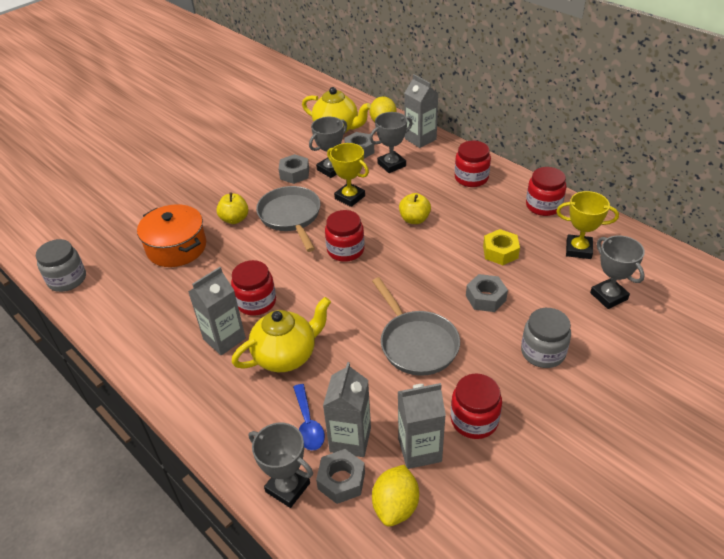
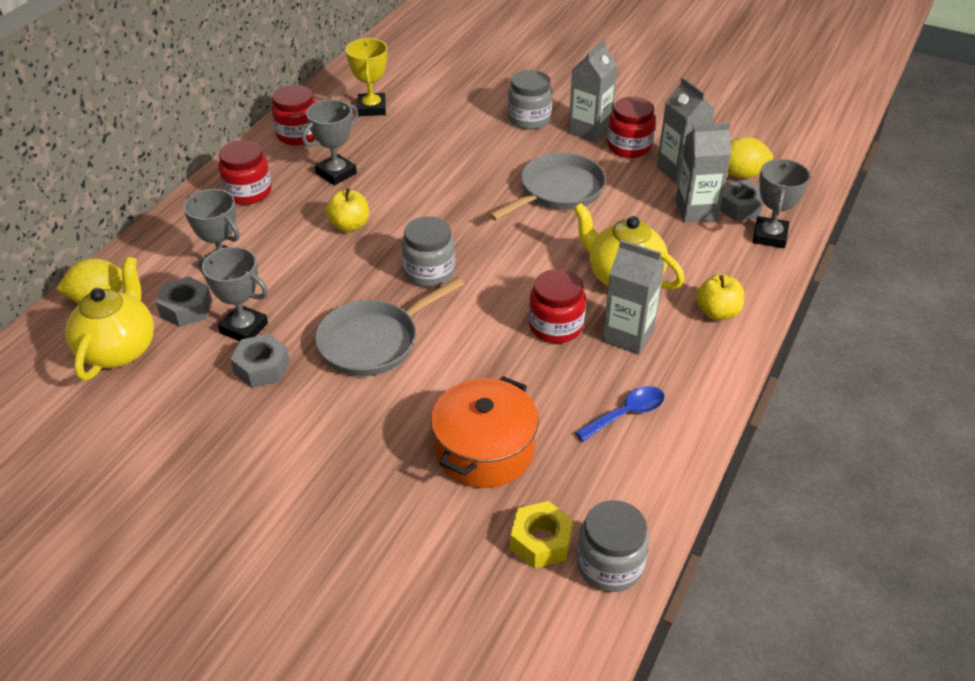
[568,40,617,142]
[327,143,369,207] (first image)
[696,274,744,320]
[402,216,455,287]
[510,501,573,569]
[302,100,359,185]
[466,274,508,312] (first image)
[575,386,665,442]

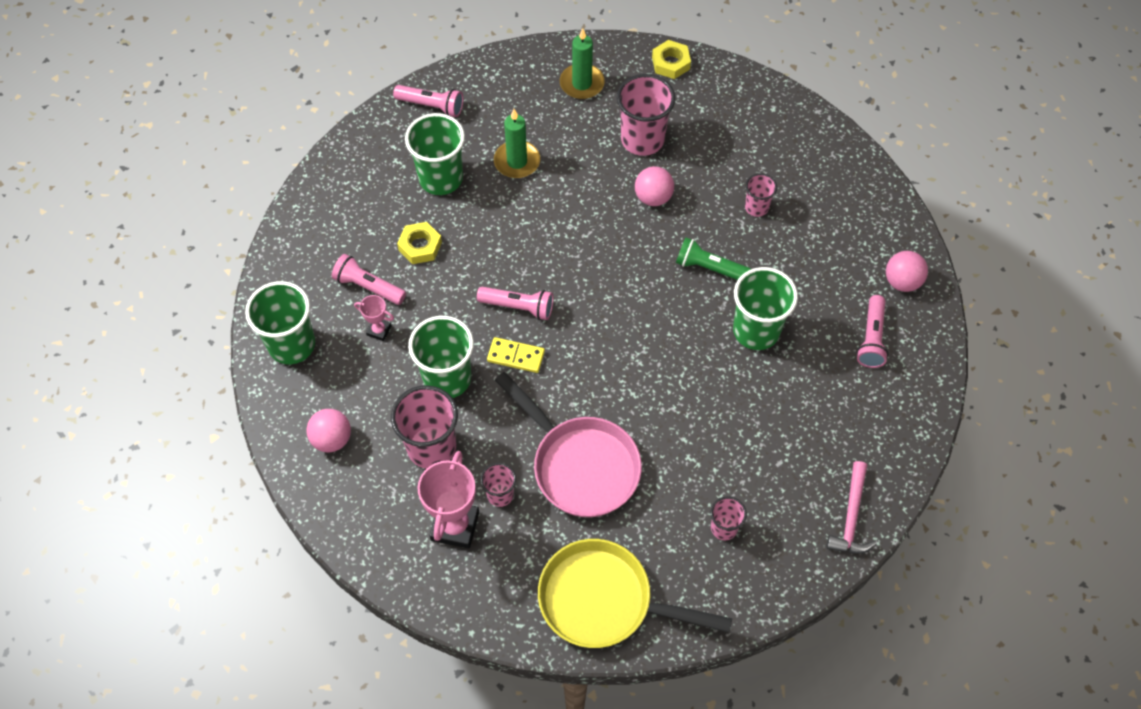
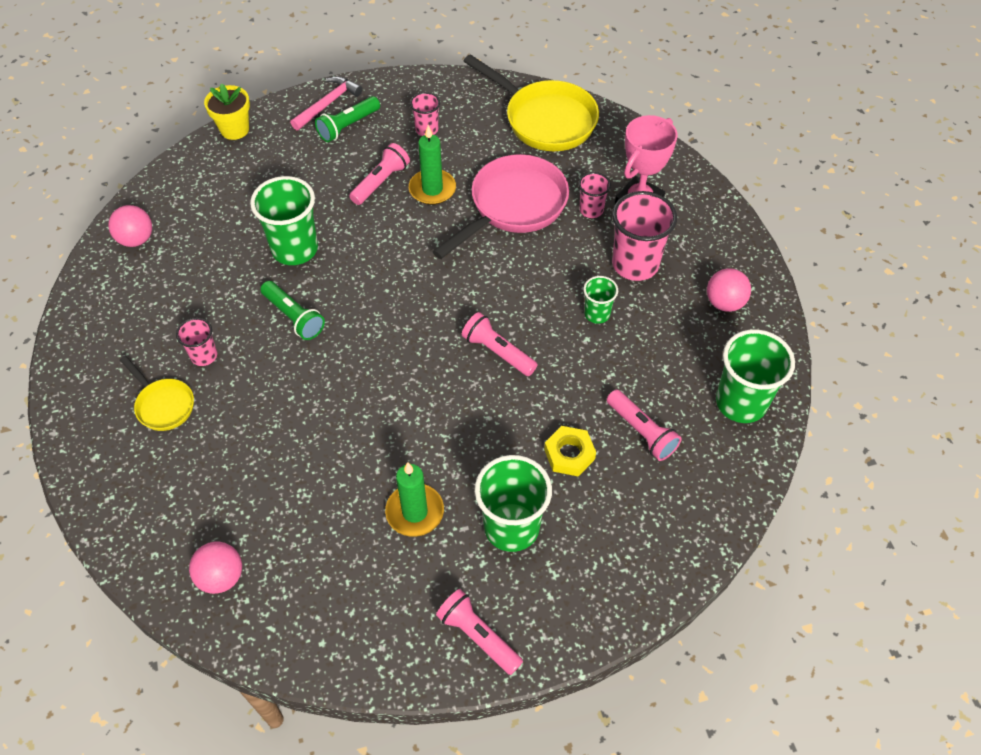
[409,125,456,205]
[652,40,691,79] (first image)
[617,74,675,156] (first image)
[189,542,242,594]
[354,295,394,341] (first image)
[349,143,410,205]
[583,276,618,324]
[487,337,545,373] (first image)
[432,154,569,259]
[204,83,250,140]
[315,96,380,142]
[120,356,194,431]

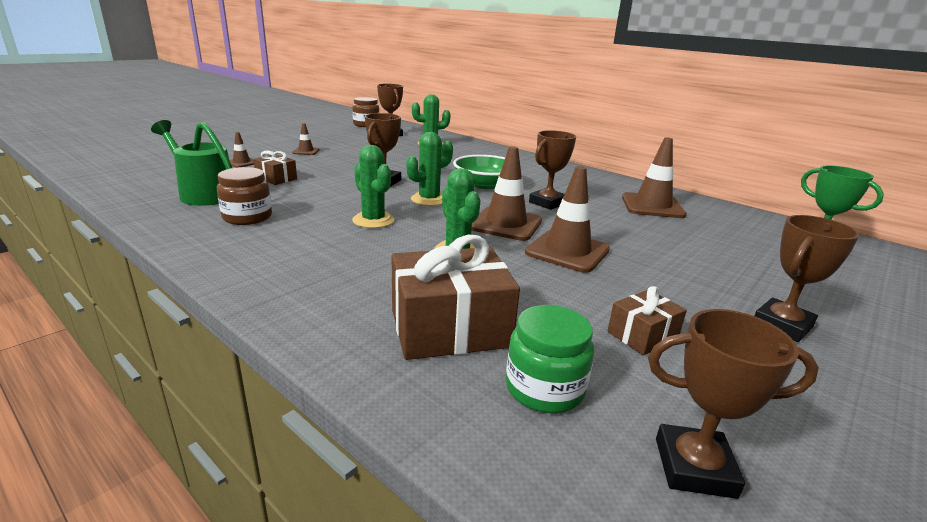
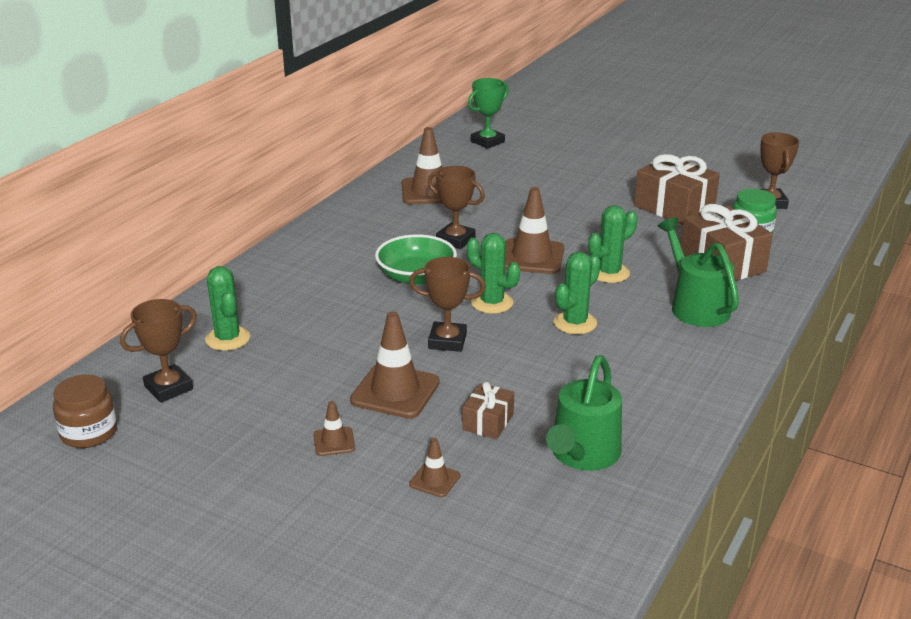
[350,311,440,419]
[217,167,272,225] (first image)
[755,215,860,342] (first image)
[634,154,720,225]
[658,217,739,327]

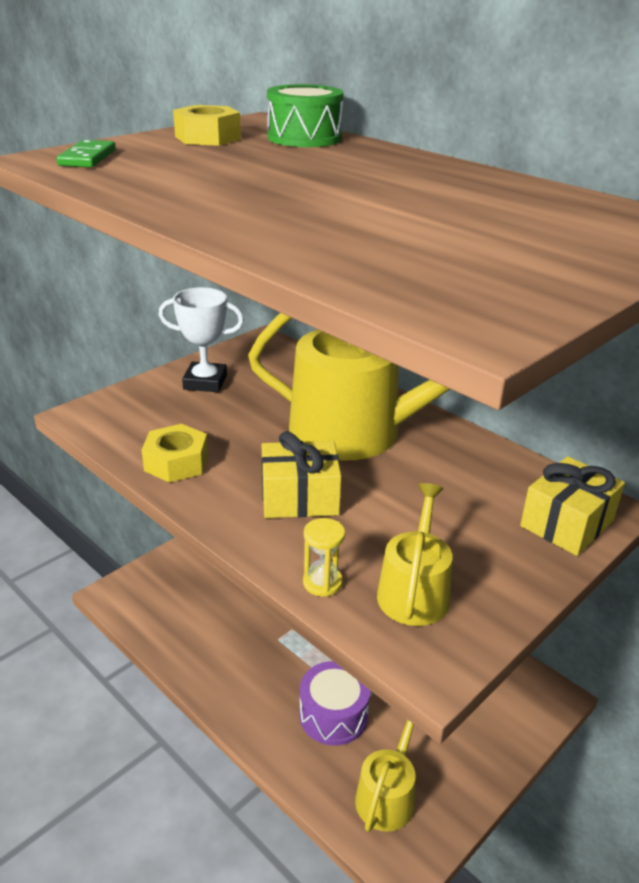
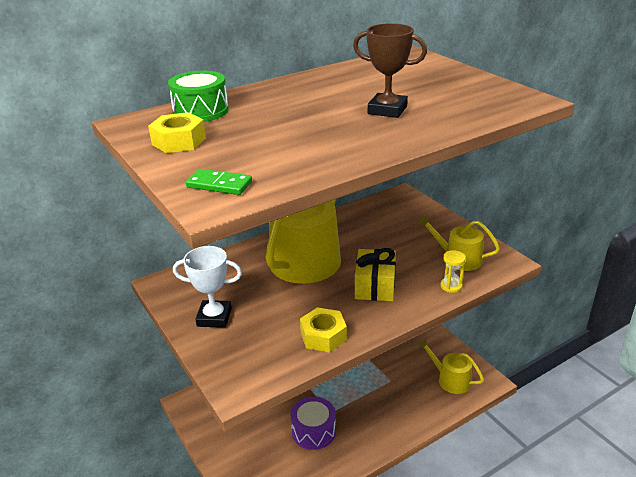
[173,246,242,328]
[520,456,625,556] (first image)
[291,397,336,450]
[353,23,427,118]

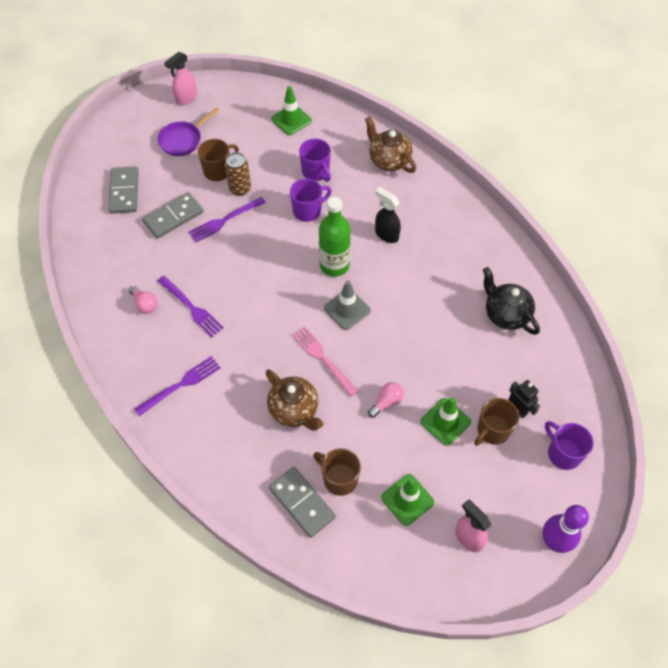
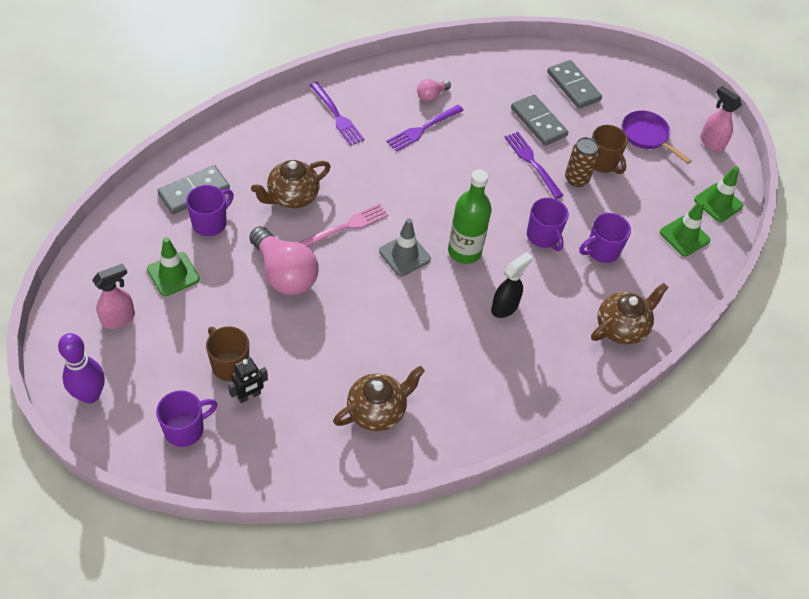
[547,60,602,109]
[333,366,425,431]
[250,226,319,295]
[694,166,743,222]
[186,185,234,236]

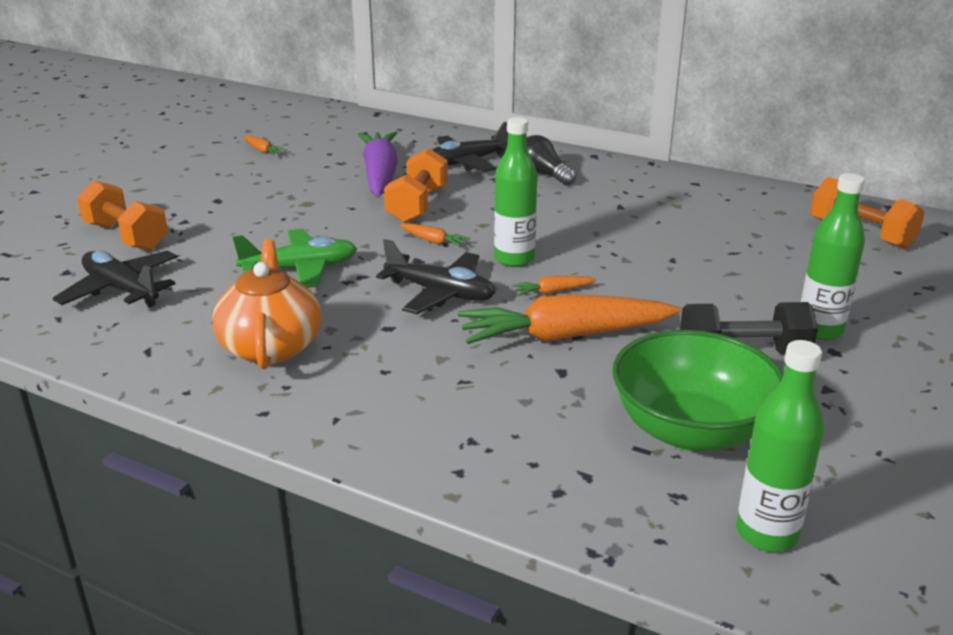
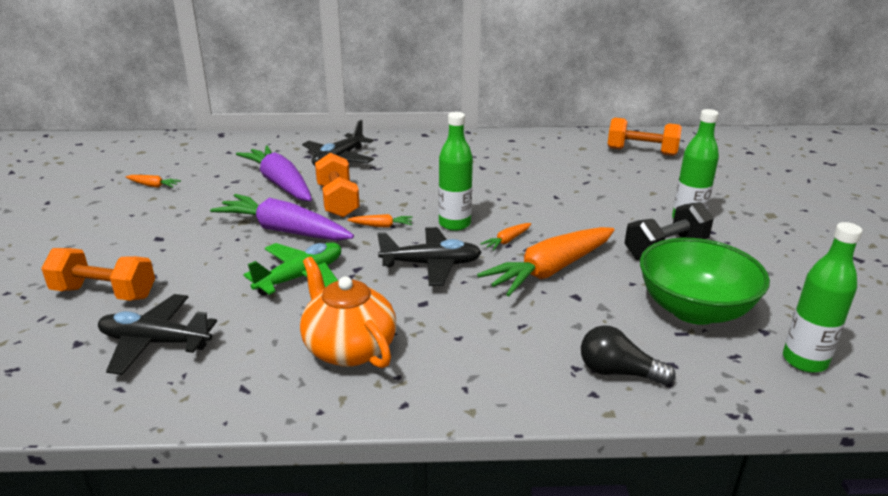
[581,325,675,385]
[210,194,354,241]

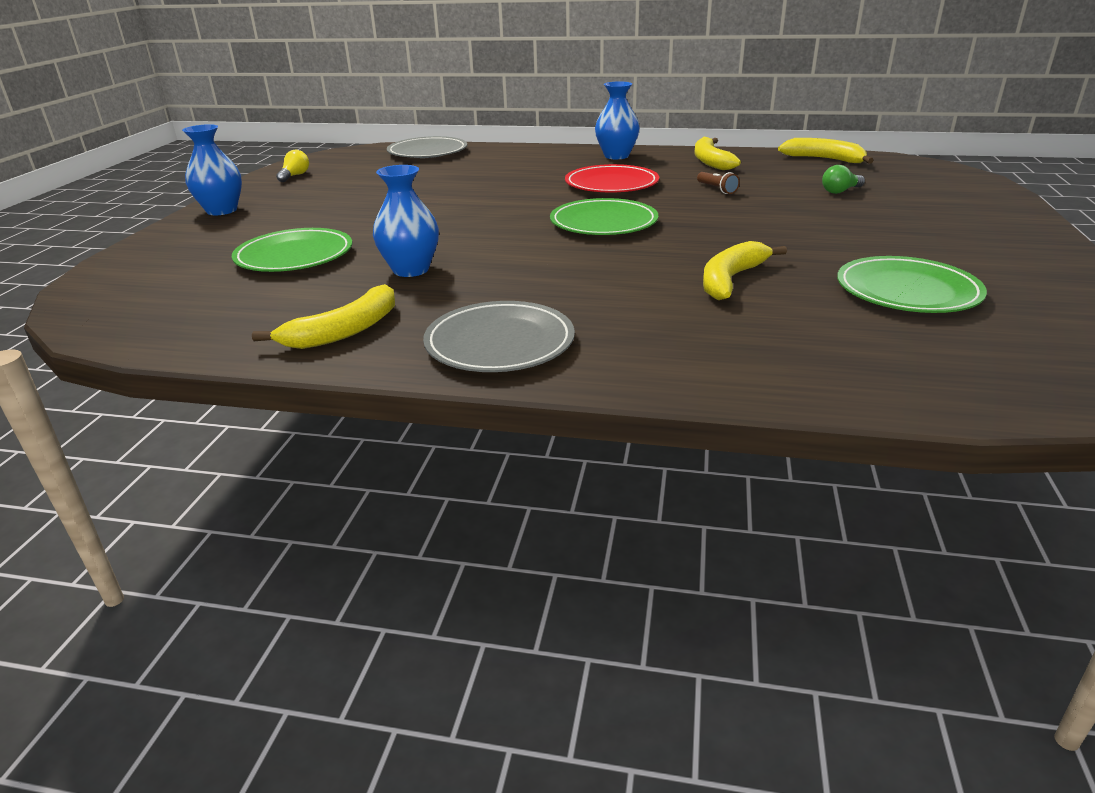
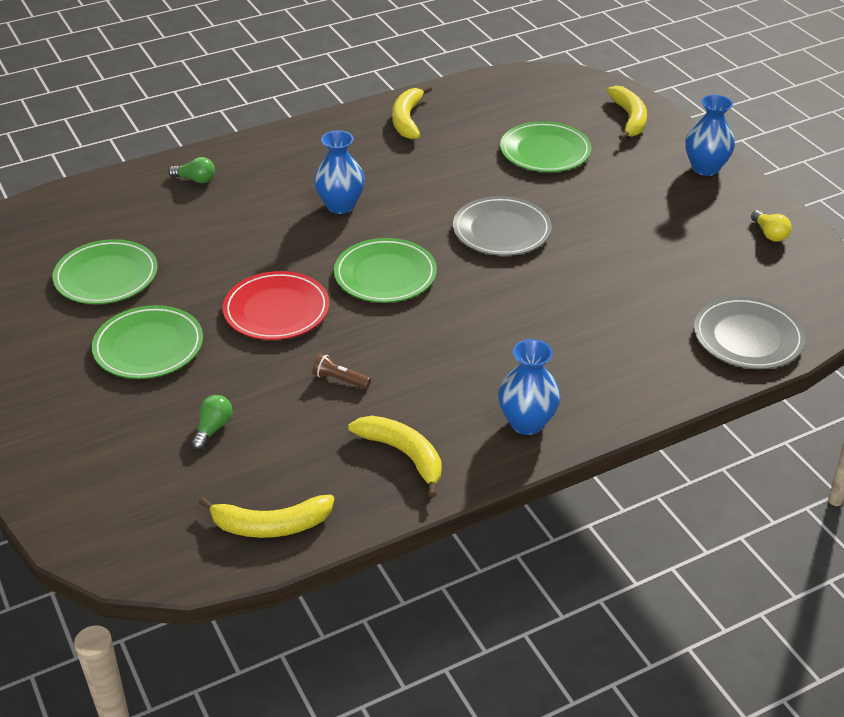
[223,271,330,340]
[314,130,365,214]
[607,86,647,141]
[453,196,552,256]
[168,157,215,183]
[92,305,203,379]

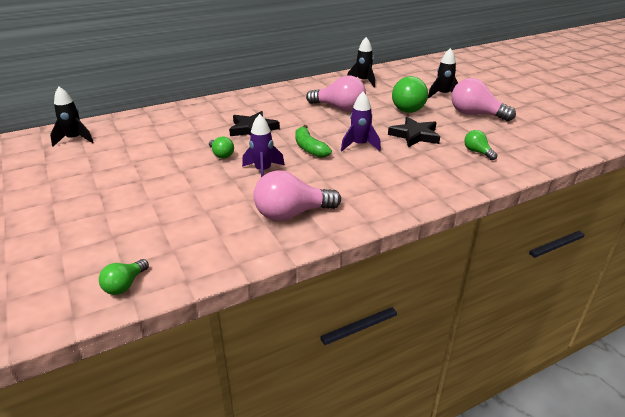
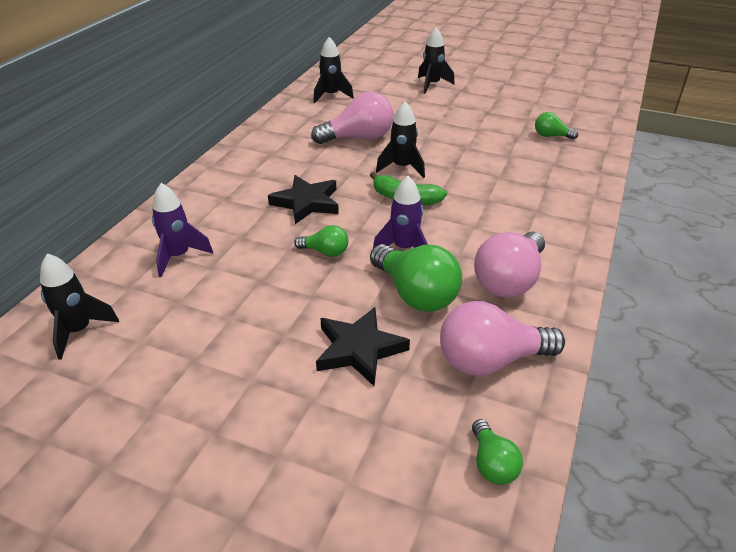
[370,244,462,312]
[440,301,565,376]
[152,183,213,277]
[316,307,410,386]
[376,101,425,178]

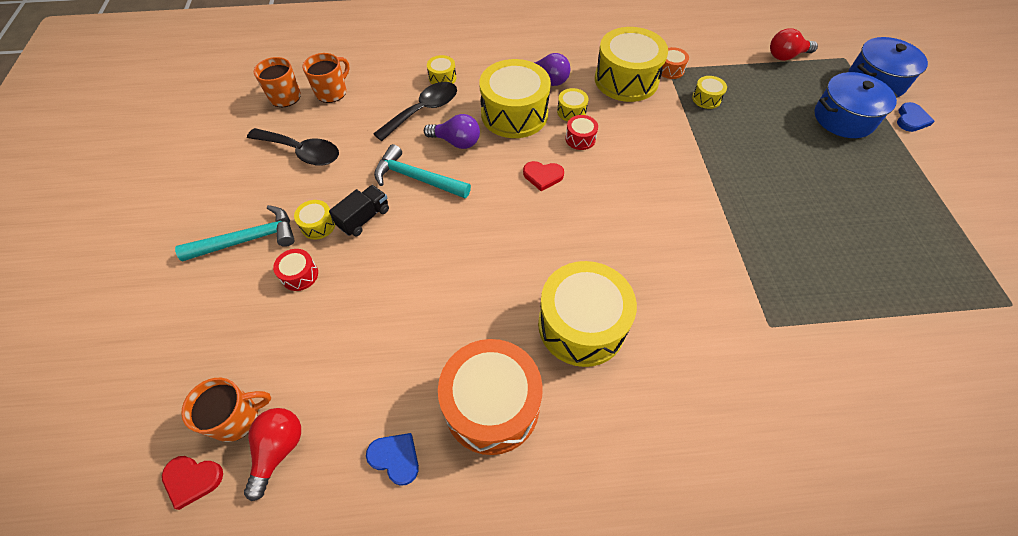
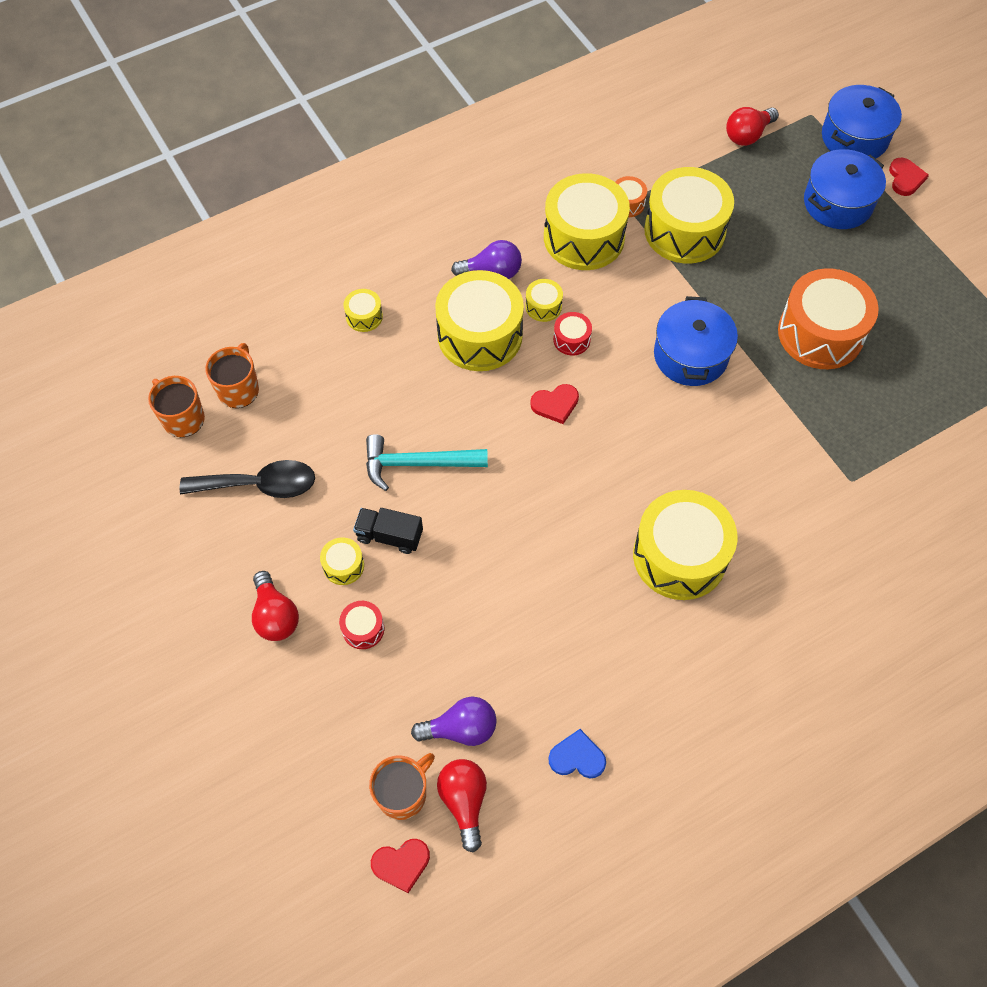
[644,167,734,263]
[373,82,457,141] (first image)
[889,158,929,196]
[411,696,496,746]
[353,508,423,554]
[252,571,299,641]
[778,268,879,369]
[654,296,738,386]

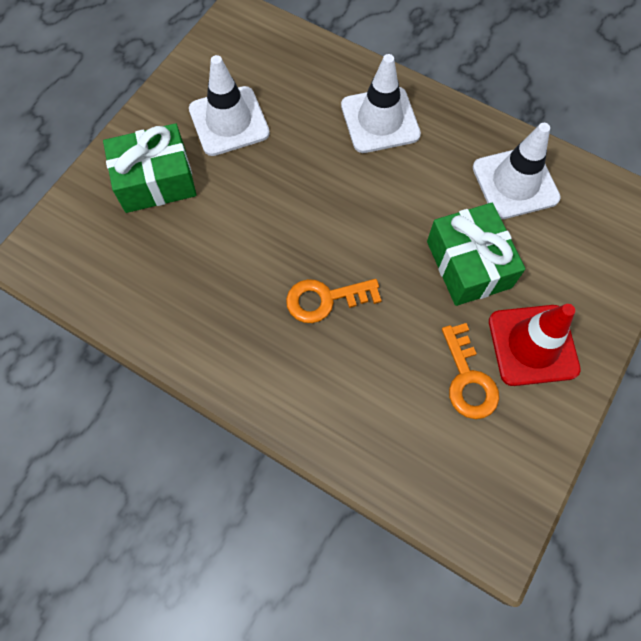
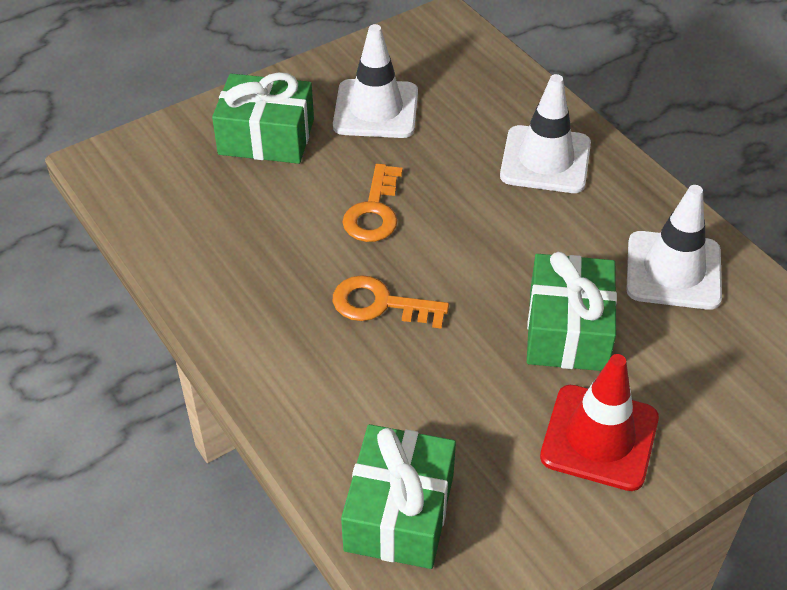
[342,164,403,242]
[341,424,456,569]

